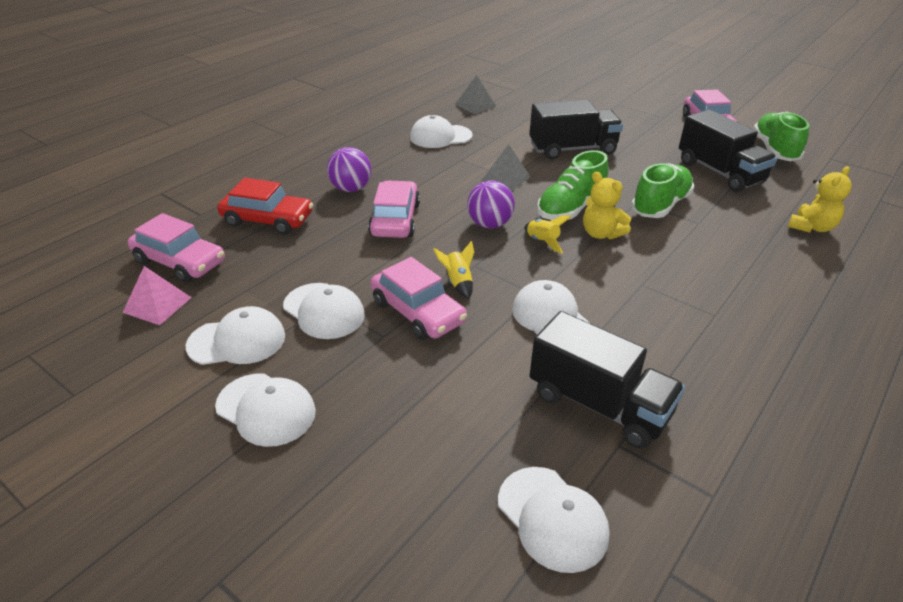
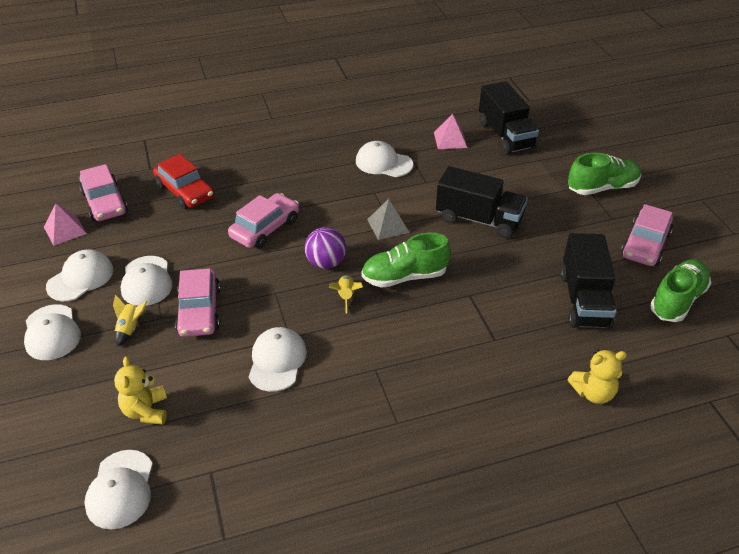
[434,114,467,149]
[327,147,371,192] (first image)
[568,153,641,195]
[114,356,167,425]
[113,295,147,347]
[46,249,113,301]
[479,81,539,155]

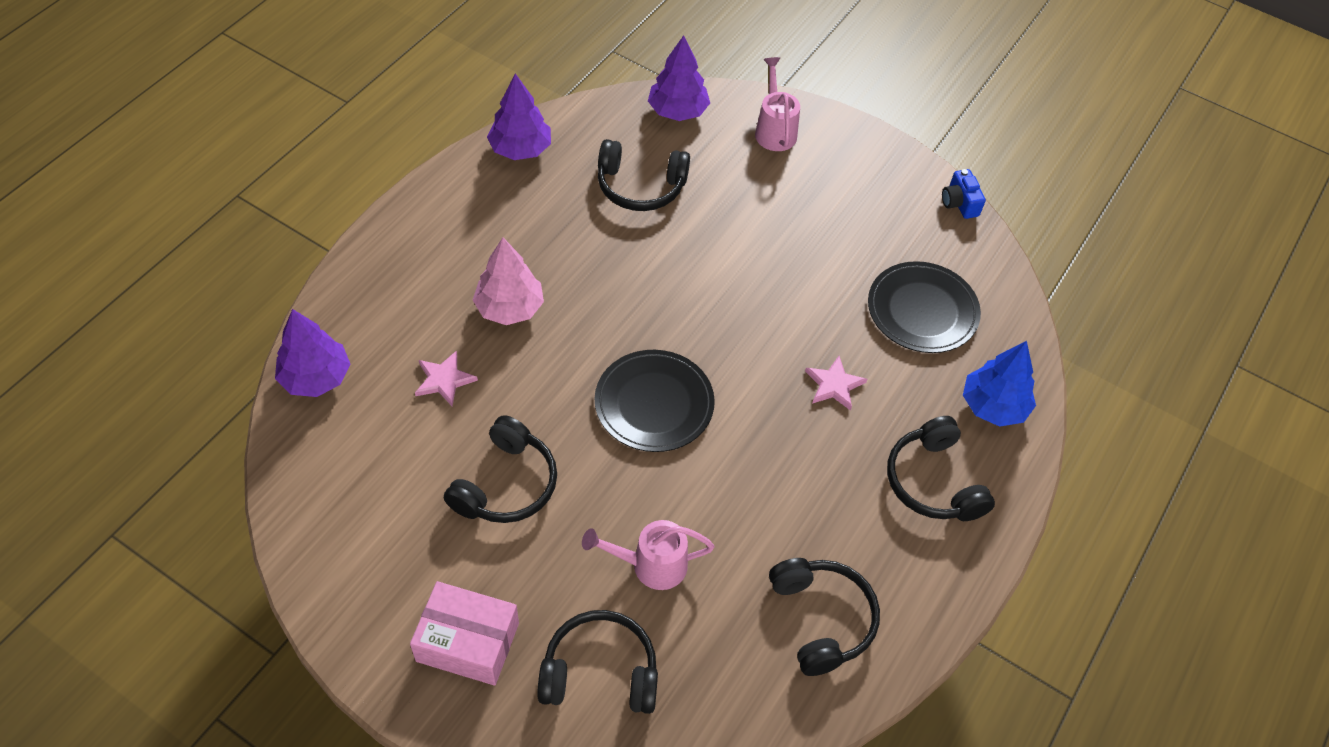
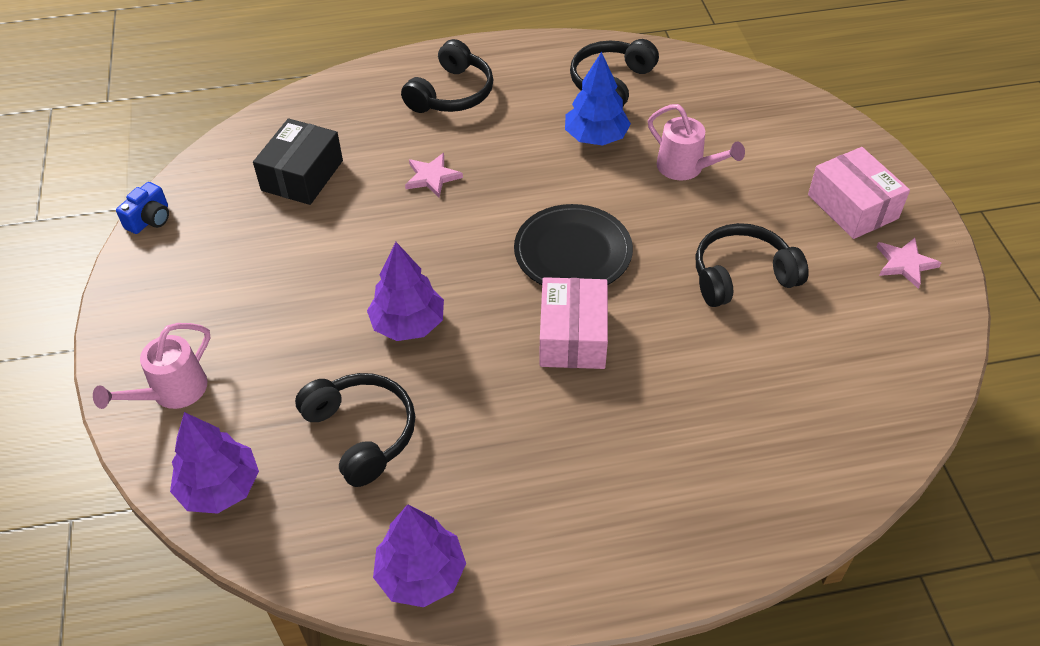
[473,238,544,325] (first image)
[253,118,343,205]
[367,242,444,341]
[565,51,631,146]
[877,238,941,289]
[537,610,658,714] (first image)
[539,277,608,369]

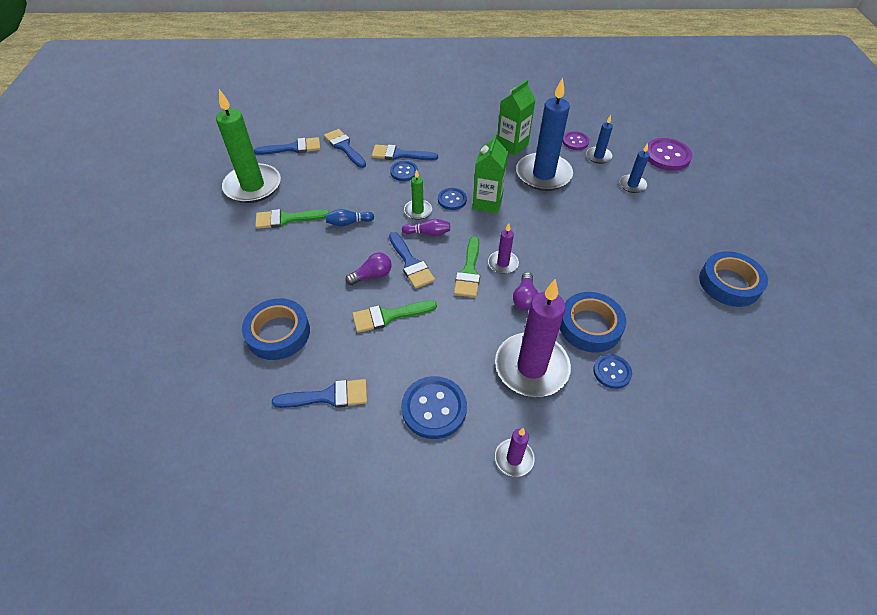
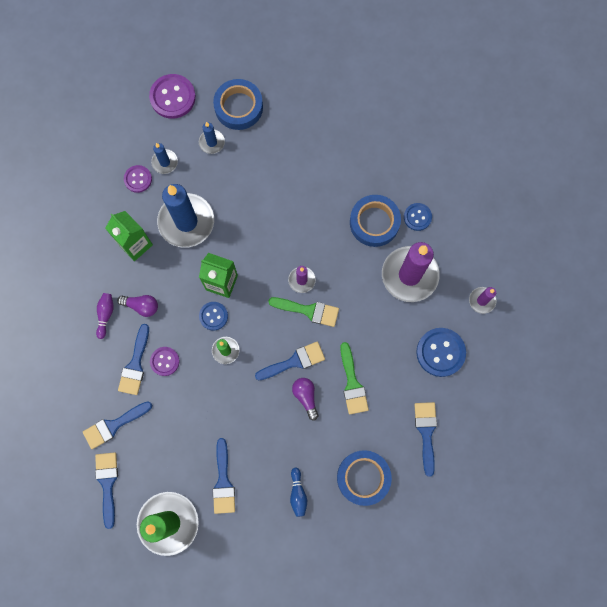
[150,347,180,376]
[213,438,235,514]
[290,468,307,517]
[96,293,114,339]
[213,79,263,130]
[117,295,158,317]

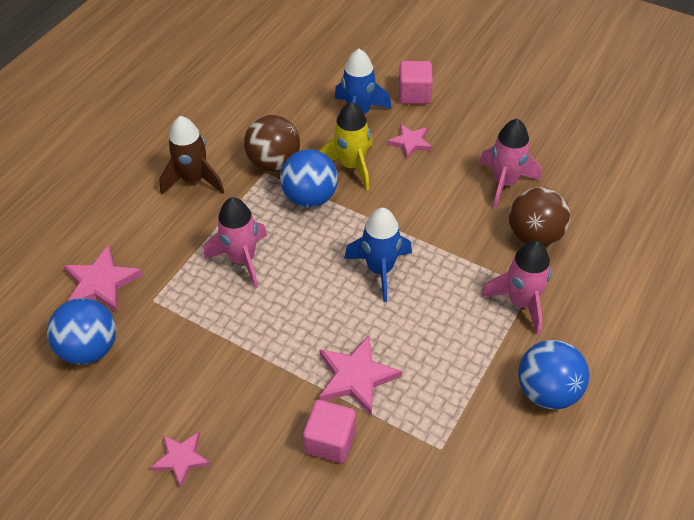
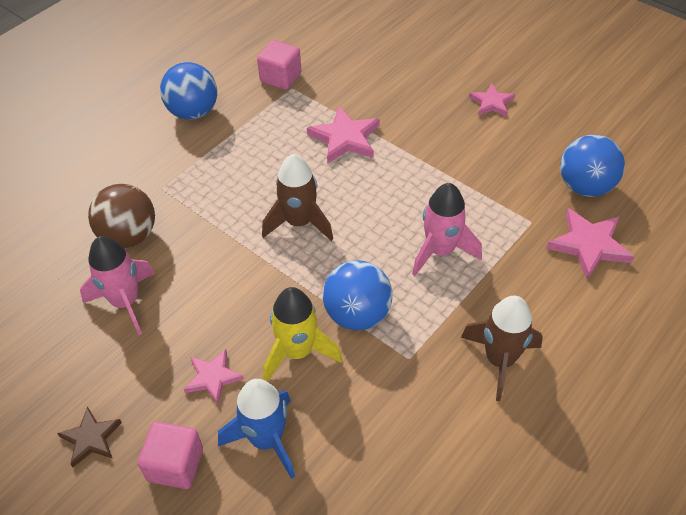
[244,115,300,171] (first image)
[262,154,333,241]
[481,241,551,335] (first image)
[257,40,301,90]
[57,406,122,467]

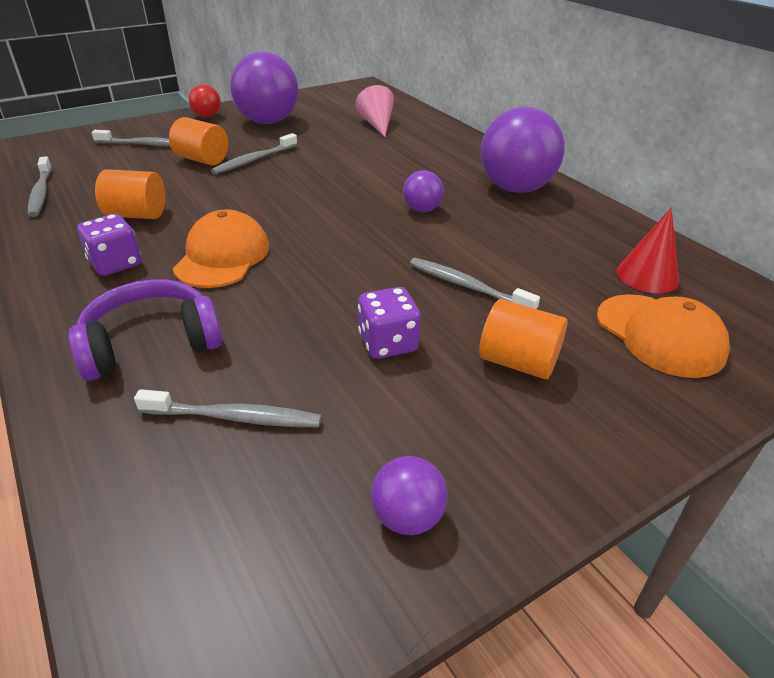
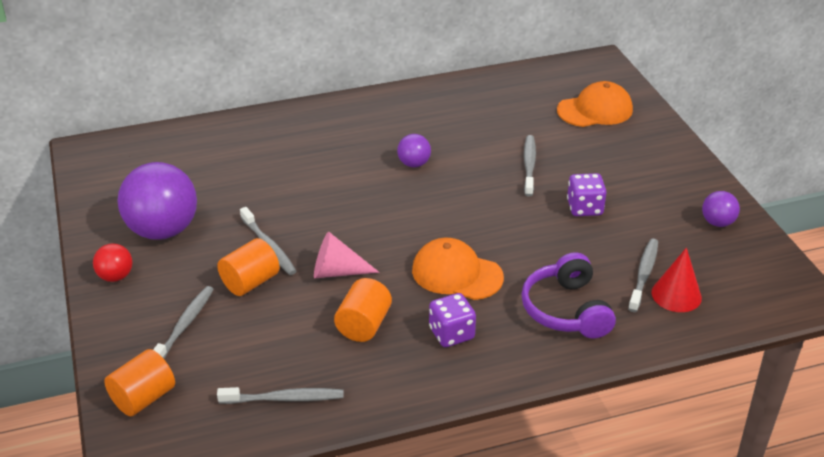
[314,232,380,278]
[481,107,565,193] (first image)
[651,248,702,312]
[524,135,536,197]
[104,349,175,416]

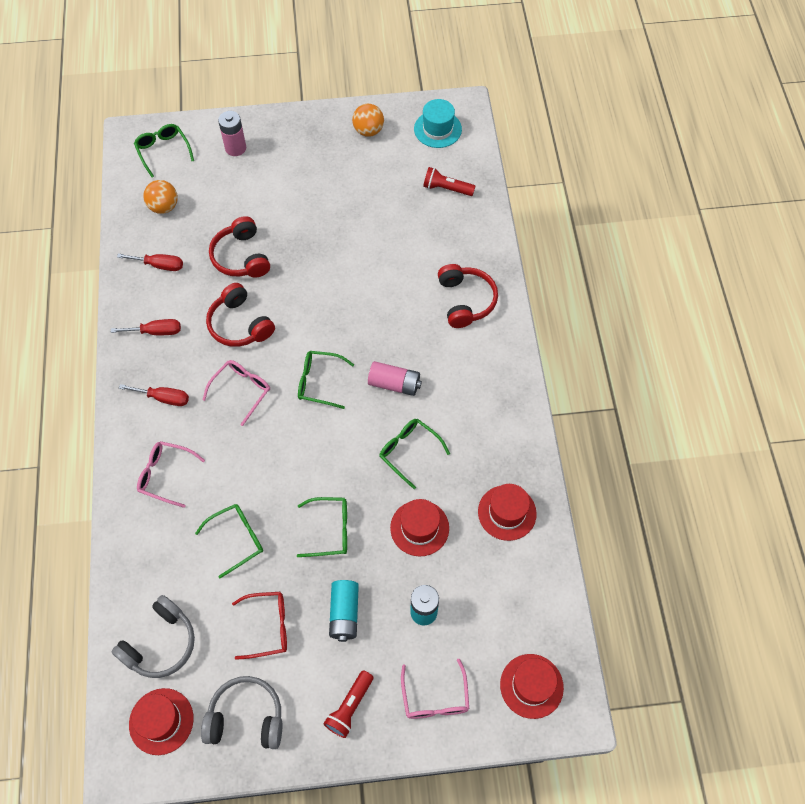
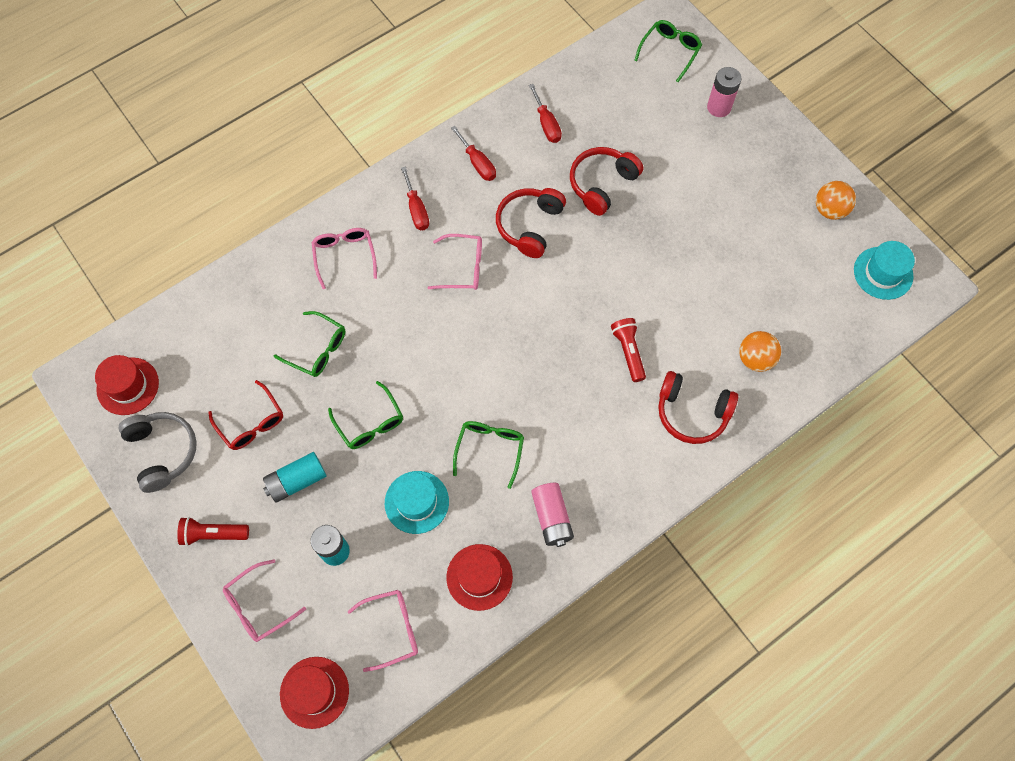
[611,318,646,382]
[739,331,781,372]
[658,371,738,444]
[298,351,354,409] (first image)
[531,483,574,547]
[385,471,449,534]
[112,595,195,678] (first image)
[347,590,418,672]

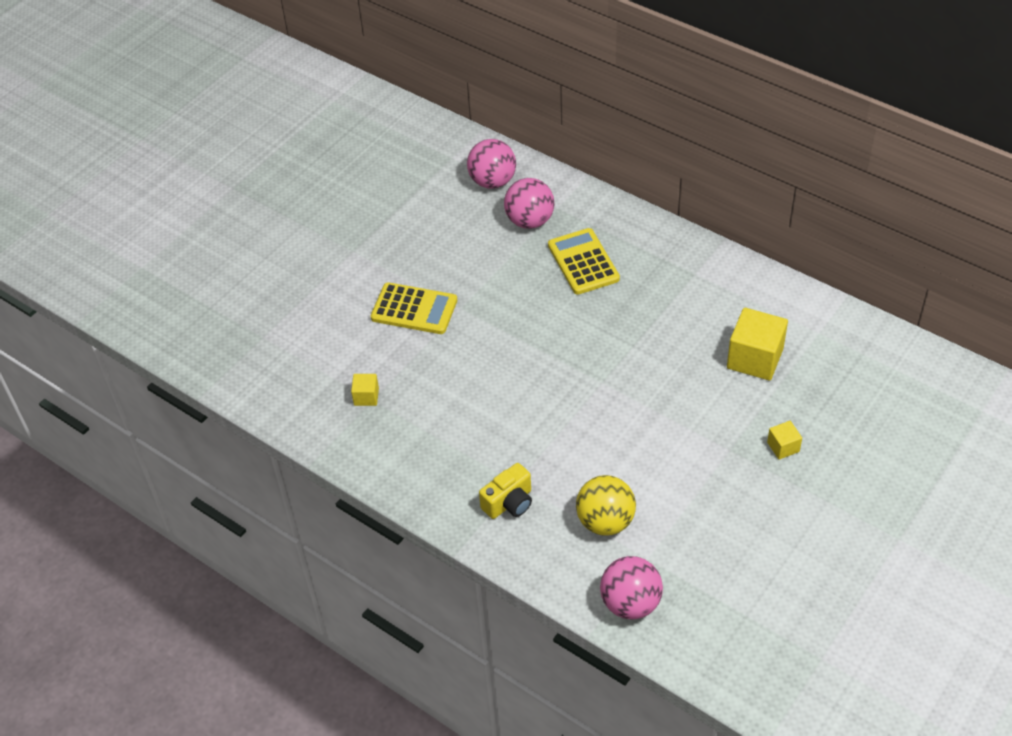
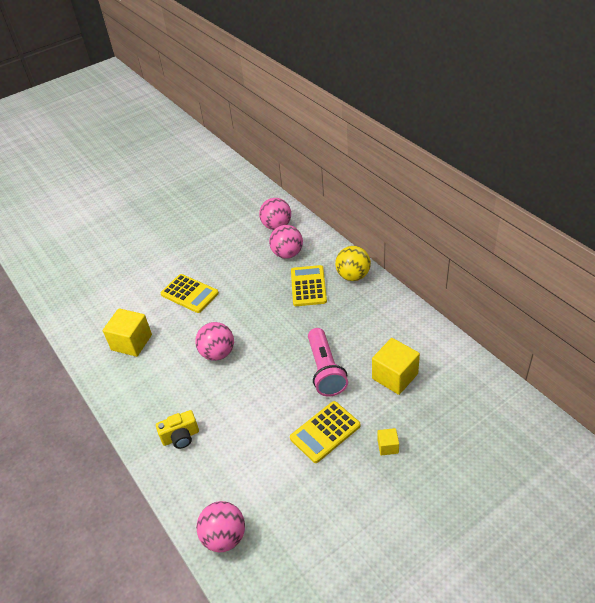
[103,308,152,357]
[335,246,371,281]
[195,322,234,361]
[308,328,348,397]
[290,401,361,463]

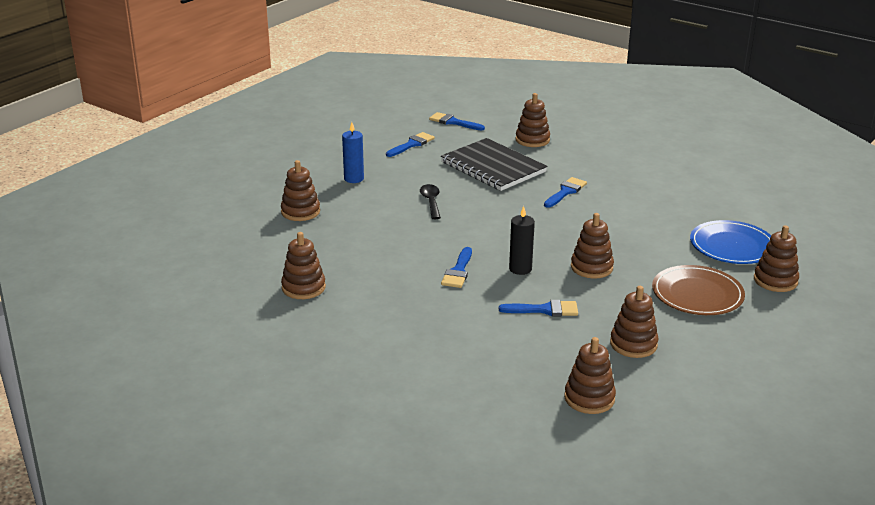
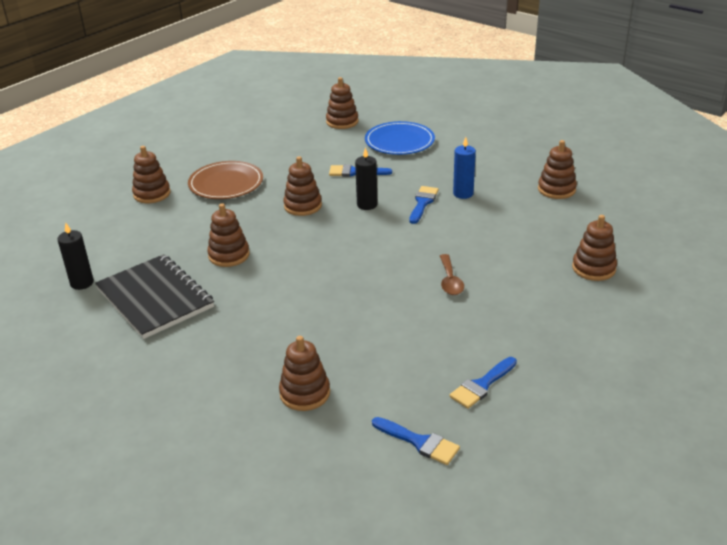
[453,137,476,199]
[95,254,214,339]
[544,177,587,208] (first image)
[440,254,464,295]
[365,121,435,155]
[207,203,250,267]
[57,222,94,290]

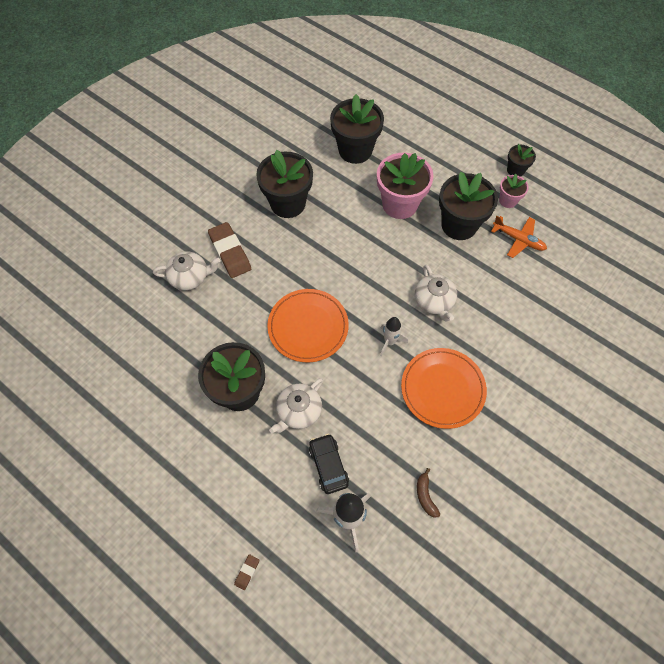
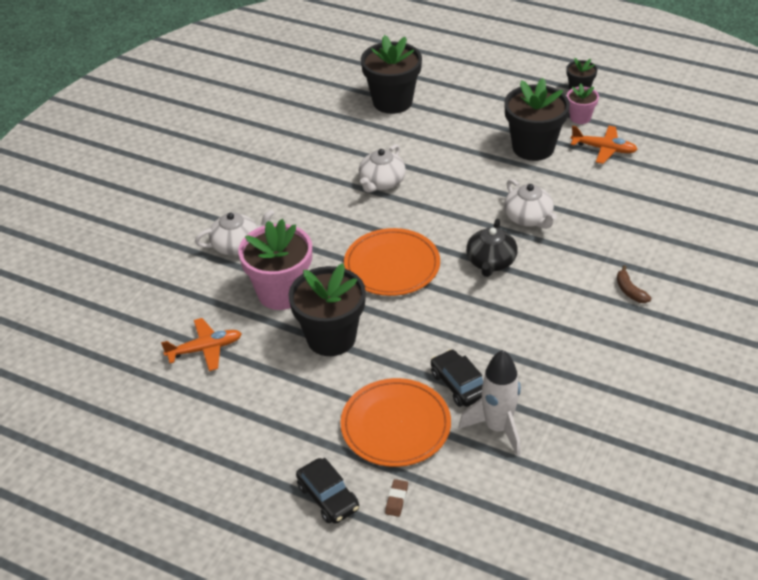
[256,149,313,218] (first image)
[238,219,312,310]
[208,222,251,278] (first image)
[466,219,518,277]
[340,378,451,467]
[359,144,406,193]
[617,265,651,303]
[161,318,242,371]
[296,458,359,524]

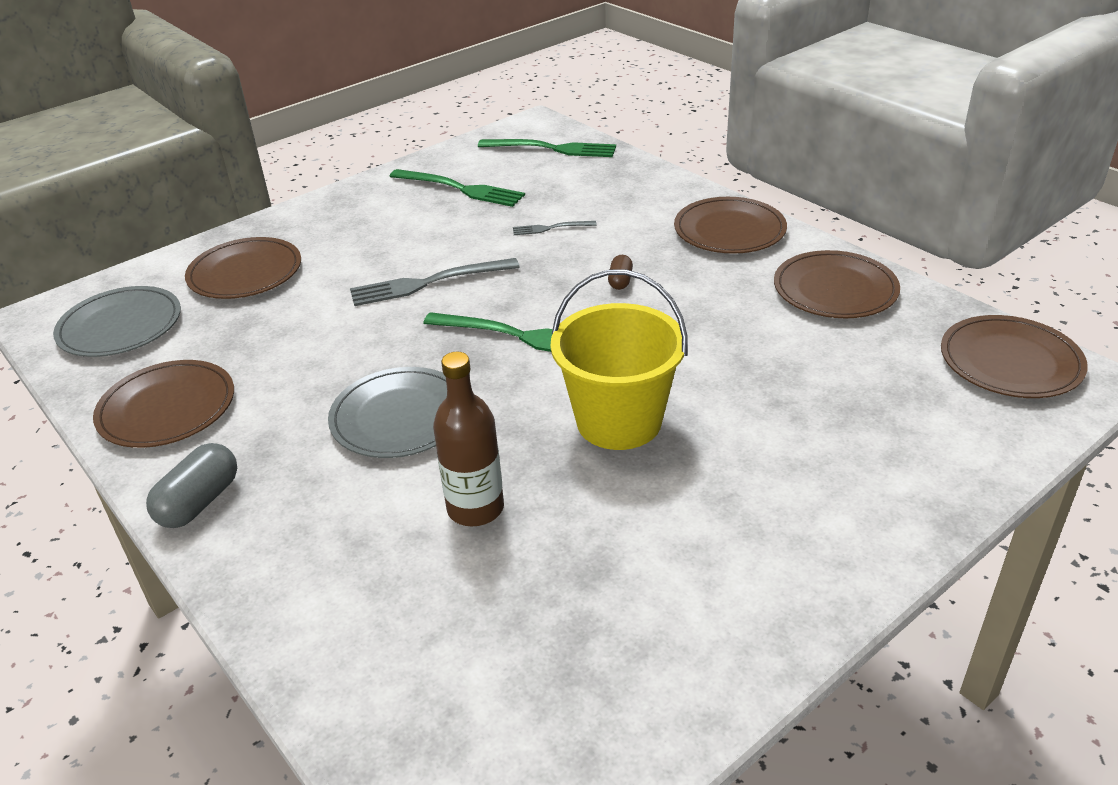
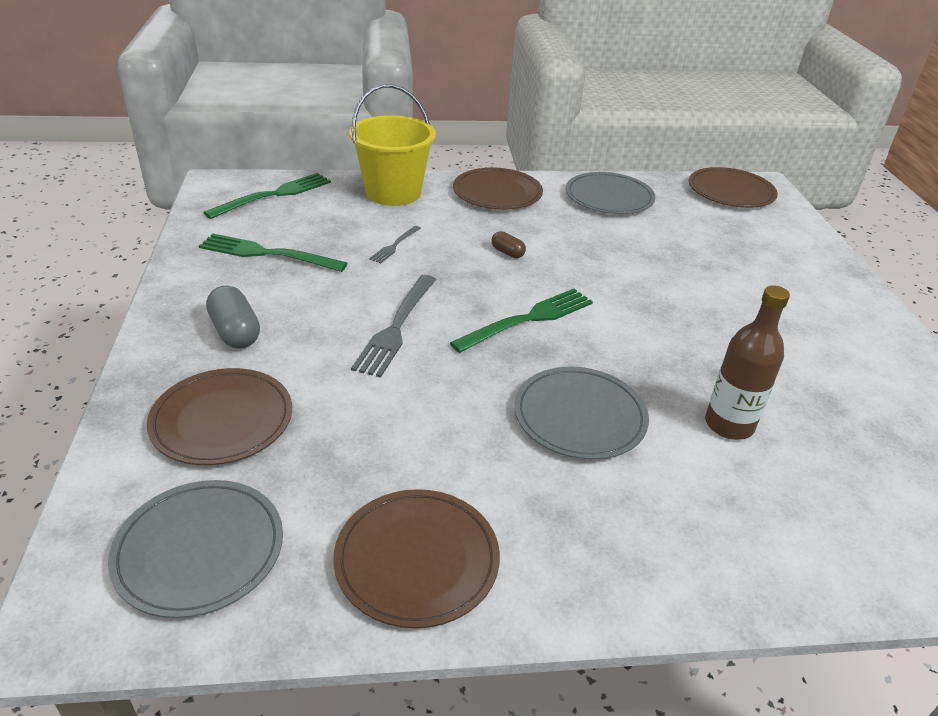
[199,233,347,272]
[566,172,656,214]
[349,84,436,206]
[206,285,260,349]

